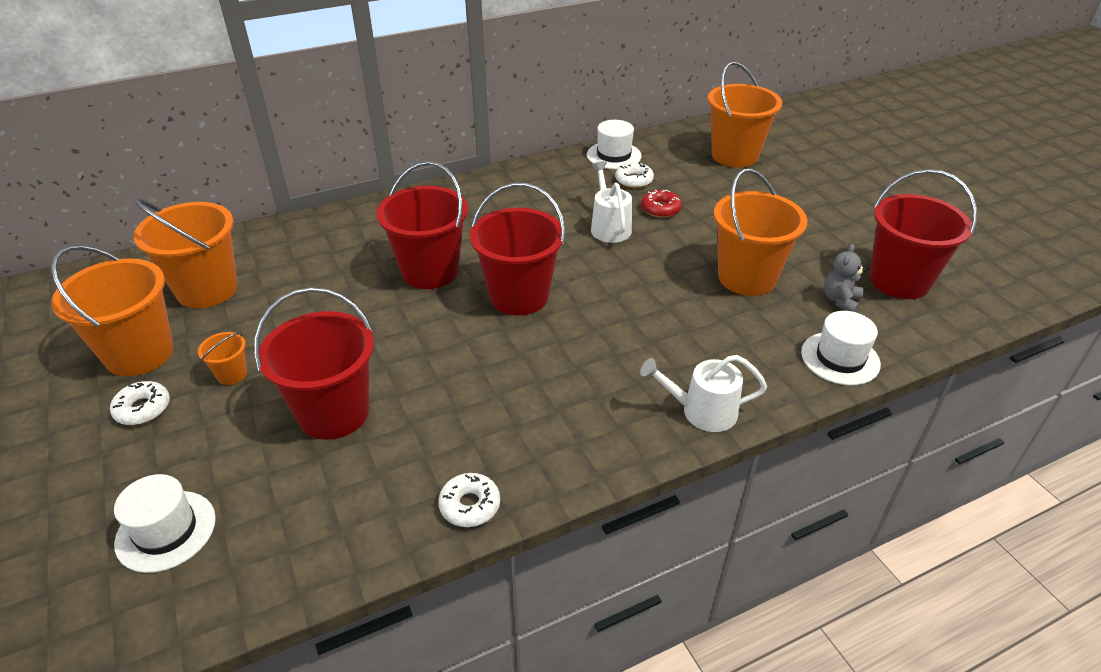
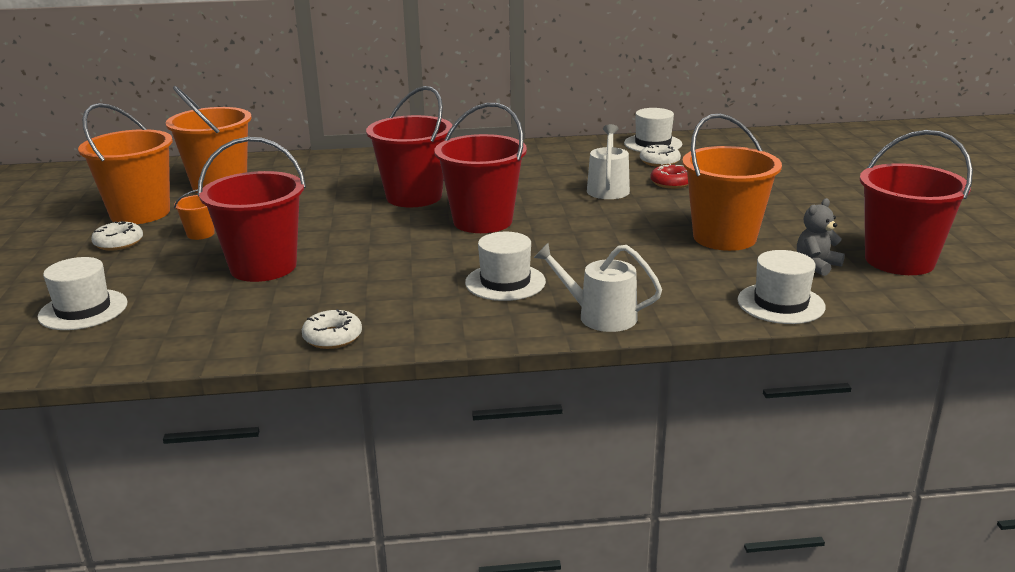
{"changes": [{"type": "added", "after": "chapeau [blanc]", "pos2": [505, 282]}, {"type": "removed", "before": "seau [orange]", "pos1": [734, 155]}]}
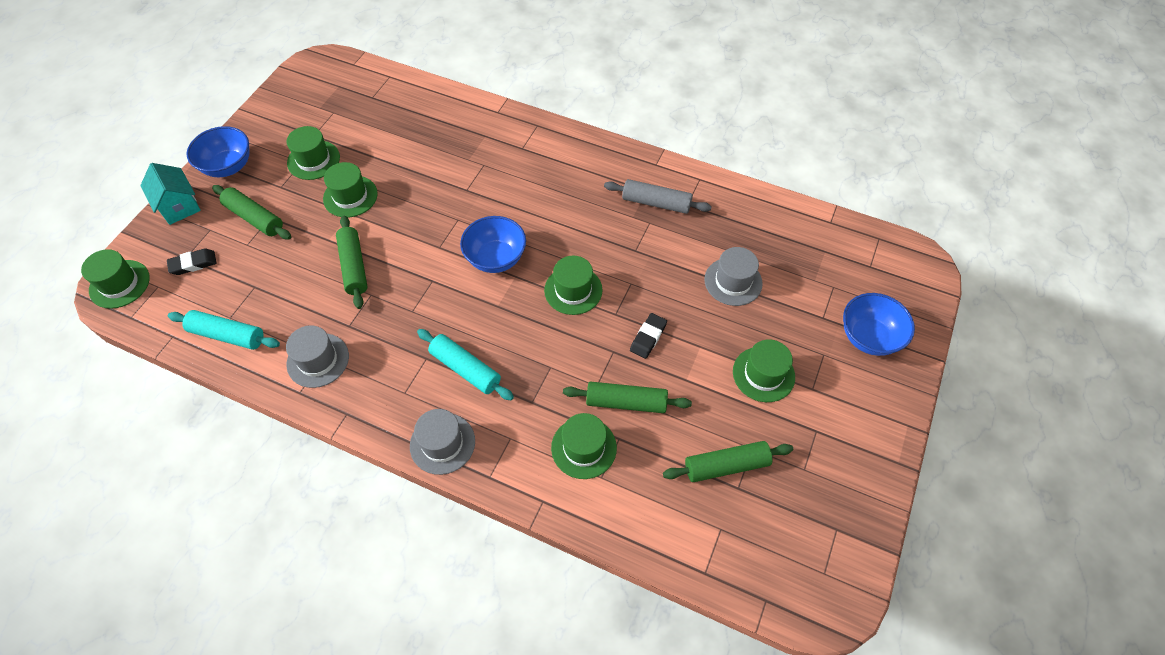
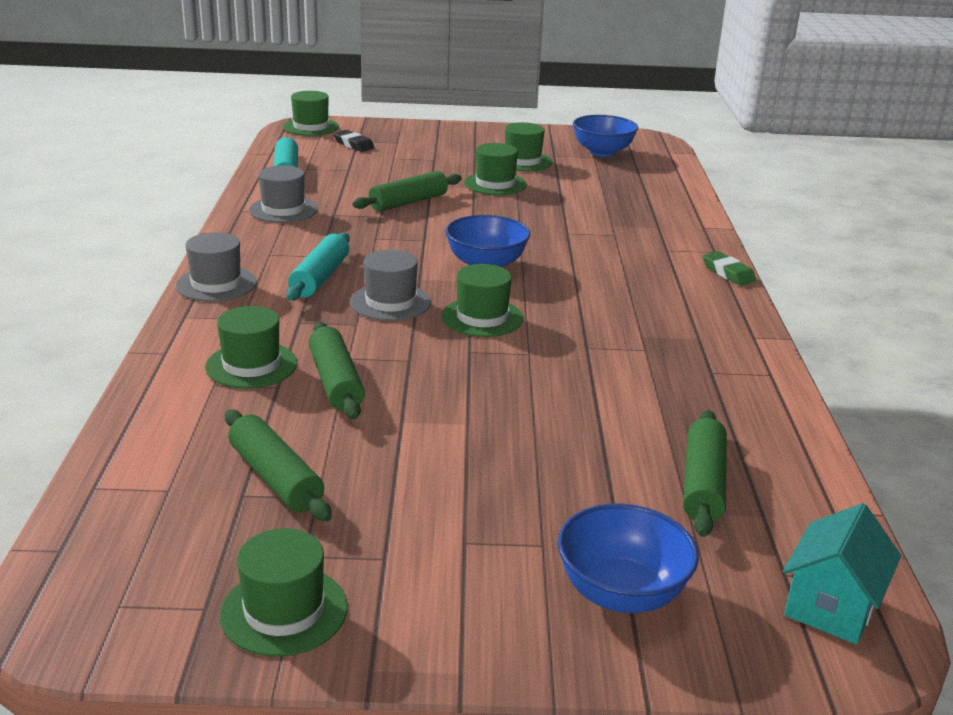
{"changes": [{"type": "moved", "before": "chapeau [vert]", "pos1": [763, 374], "pos2": [284, 611]}, {"type": "moved", "before": "chapeau [gris]", "pos1": [733, 281], "pos2": [390, 302]}, {"type": "moved", "before": "bol [bleu]", "pos1": [228, 166], "pos2": [602, 152]}, {"type": "moved", "before": "rouleau à pâtisserie [vert]", "pos1": [255, 218], "pos2": [703, 484]}, {"type": "added", "after": "gomme [vert]", "pos2": [728, 273]}, {"type": "moved", "before": "maison [turquoise]", "pos1": [179, 206], "pos2": [831, 606]}, {"type": "removed", "before": "rouleau à pâtisserie [gris]", "pos1": [656, 203]}, {"type": "removed", "before": "gomme [noir]", "pos1": [648, 337]}]}
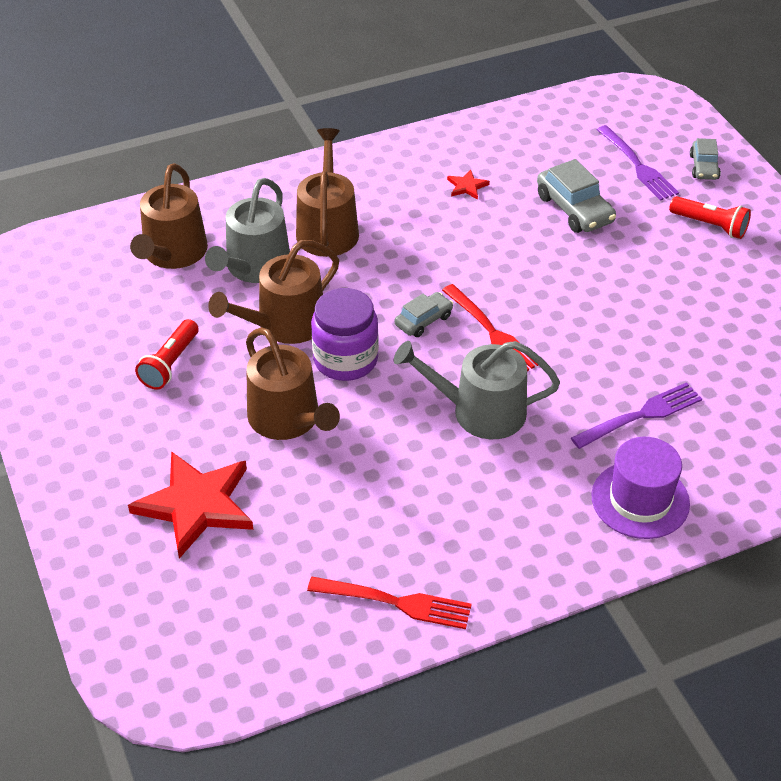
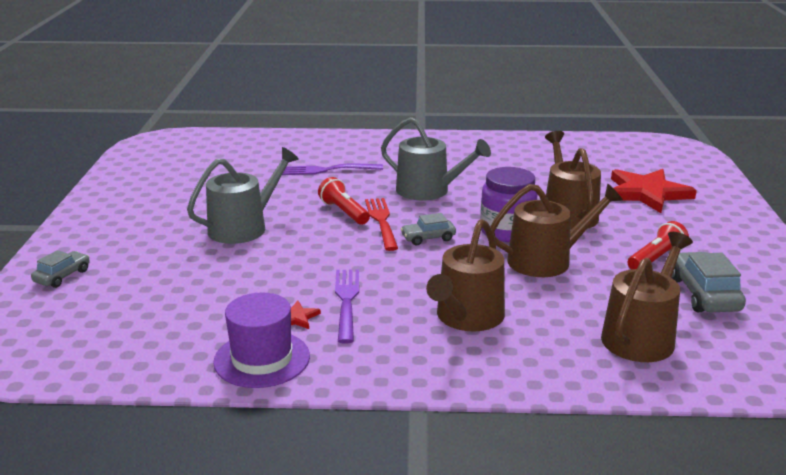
{"changes": [{"type": "moved", "before": "arrosoir [gris]", "pos1": [254, 267], "pos2": [243, 227]}, {"type": "moved", "before": "chapeau [violet]", "pos1": [640, 500], "pos2": [262, 359]}, {"type": "moved", "before": "lampe de poche [rouge]", "pos1": [710, 225], "pos2": [344, 212]}, {"type": "moved", "before": "fourchette [violet]", "pos1": [638, 166], "pos2": [346, 301]}, {"type": "moved", "before": "voiture [gris]", "pos1": [574, 209], "pos2": [704, 294]}, {"type": "removed", "before": "fourchette [rouge]", "pos1": [396, 602]}]}
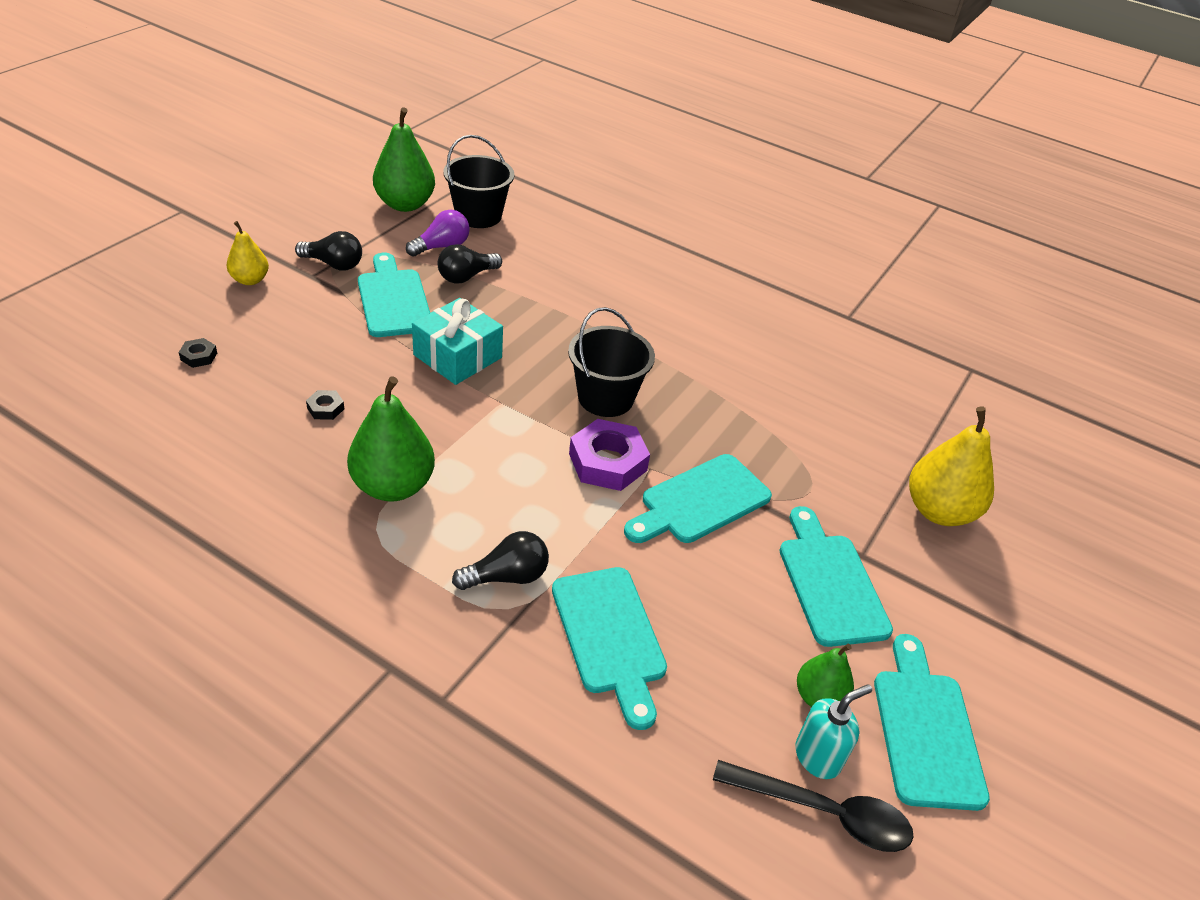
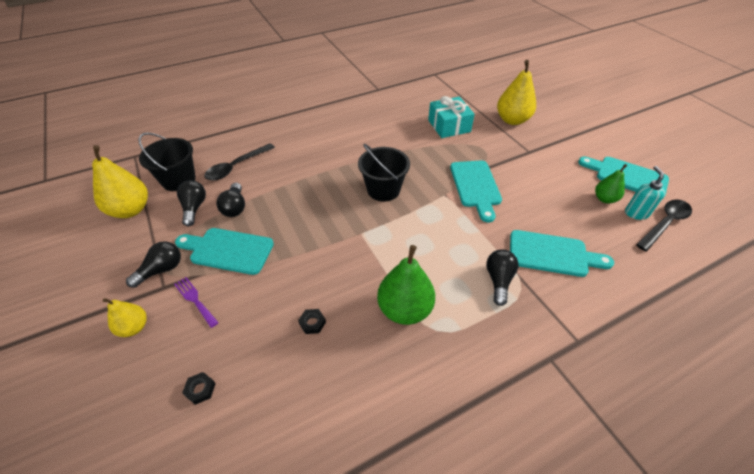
{"changes": [{"type": "recoloured", "before": "poire [vert]", "after": "poire [jaune]", "pos1": [405, 204], "pos2": [130, 210]}, {"type": "added", "after": "fourchette [violet]", "pos2": [195, 300]}, {"type": "recoloured", "before": "ampoule [violet]", "after": "ampoule [noir]", "pos1": [442, 247], "pos2": [194, 208]}, {"type": "added", "after": "cuillère [noir]", "pos2": [236, 167]}, {"type": "moved", "before": "cadeau [turquoise]", "pos1": [457, 356], "pos2": [449, 126]}, {"type": "removed", "before": "écrou [violet]", "pos1": [608, 462]}, {"type": "removed", "before": "planche à découper [turquoise]", "pos1": [830, 583]}]}
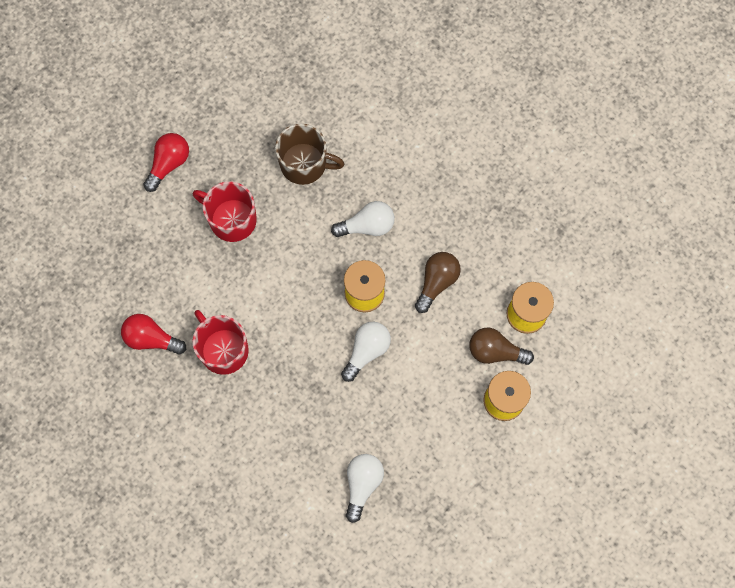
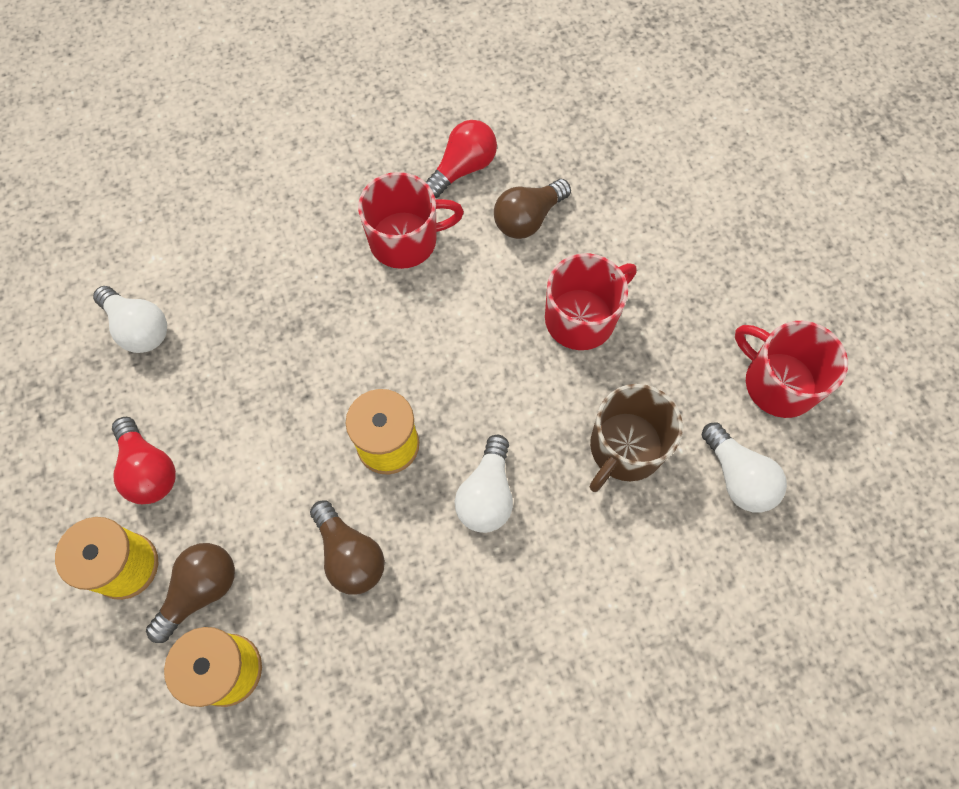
{"changes": [{"type": "moved", "before": "ampoule [rouge]", "pos1": [169, 164], "pos2": [149, 470]}, {"type": "added", "after": "ampoule [marron]", "pos2": [528, 219]}, {"type": "moved", "before": "ampoule [blanc]", "pos1": [367, 351], "pos2": [738, 477]}, {"type": "added", "after": "tasse [rouge]", "pos2": [778, 383]}]}
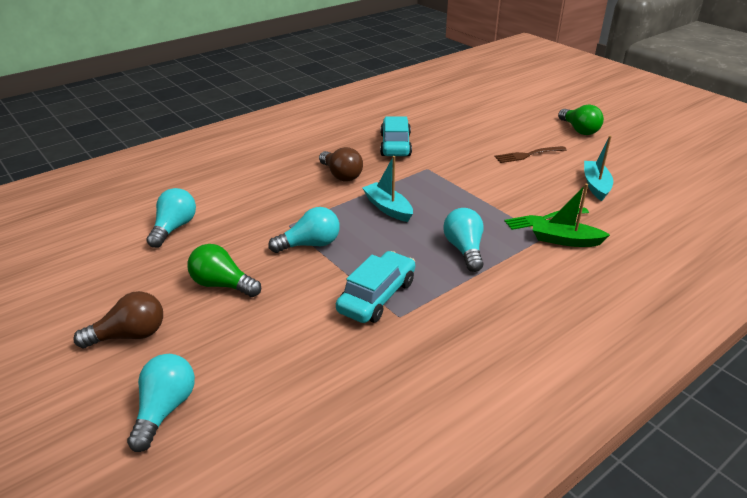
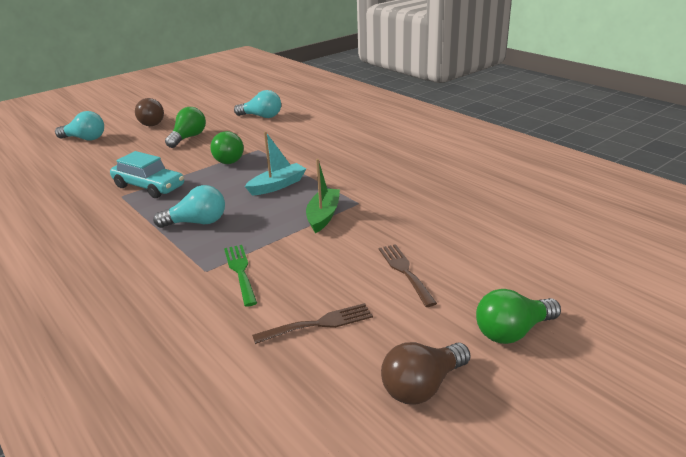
{"changes": [{"type": "recoloured", "before": "ampoule [turquoise]", "after": "ampoule [vert]", "pos1": [310, 244], "pos2": [227, 159]}, {"type": "replaced", "before": "bateau [turquoise]", "after": "fourchette [marron]", "pos1": [595, 185], "pos2": [318, 324]}, {"type": "moved", "before": "bateau [vert]", "pos1": [565, 240], "pos2": [323, 216]}, {"type": "moved", "before": "ampoule [marron]", "pos1": [341, 175], "pos2": [422, 386]}, {"type": "removed", "before": "voiture [turquoise]", "pos1": [395, 145]}]}
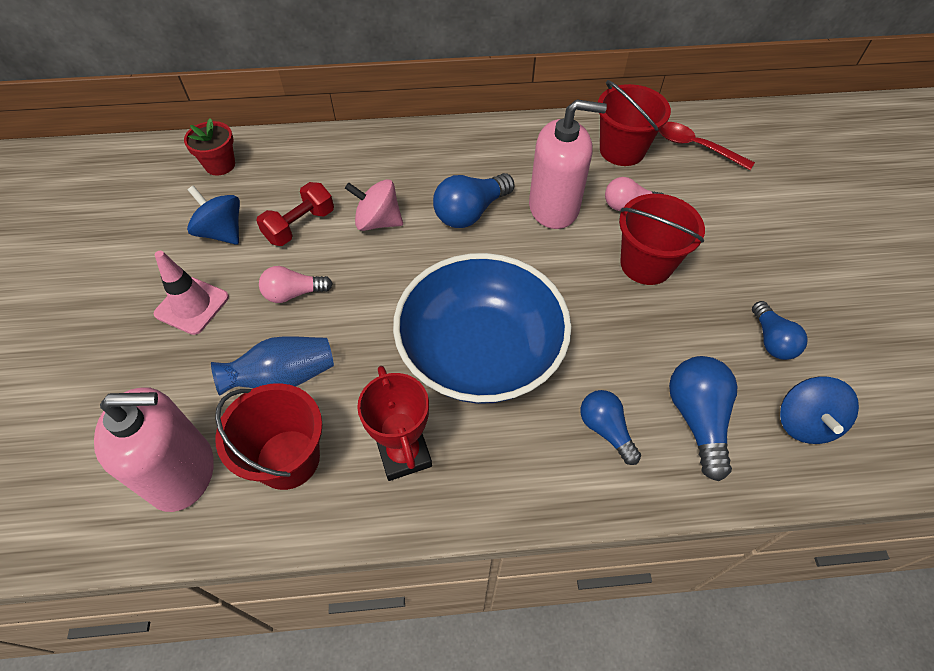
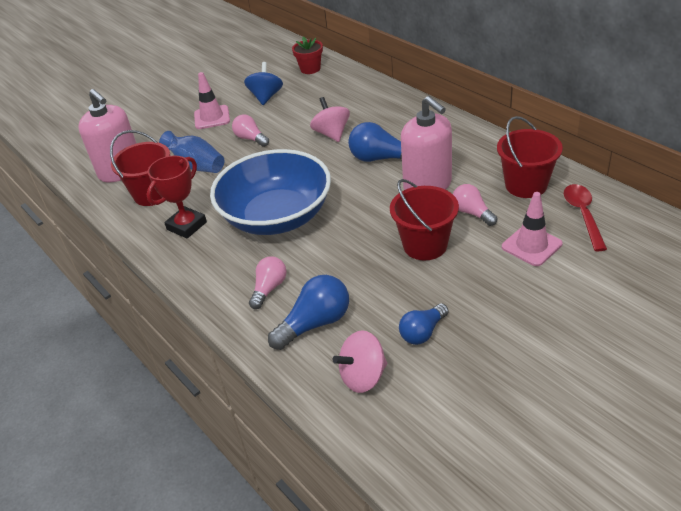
{"changes": [{"type": "recoloured", "before": "ampoule [bleu]", "after": "ampoule [rose]", "pos1": [605, 430], "pos2": [269, 289]}, {"type": "recoloured", "before": "toupie [bleu]", "after": "toupie [rose]", "pos1": [804, 422], "pos2": [363, 376]}, {"type": "added", "after": "cône de chantier [rose]", "pos2": [531, 245]}, {"type": "removed", "before": "haltère [rouge]", "pos1": [300, 226]}]}
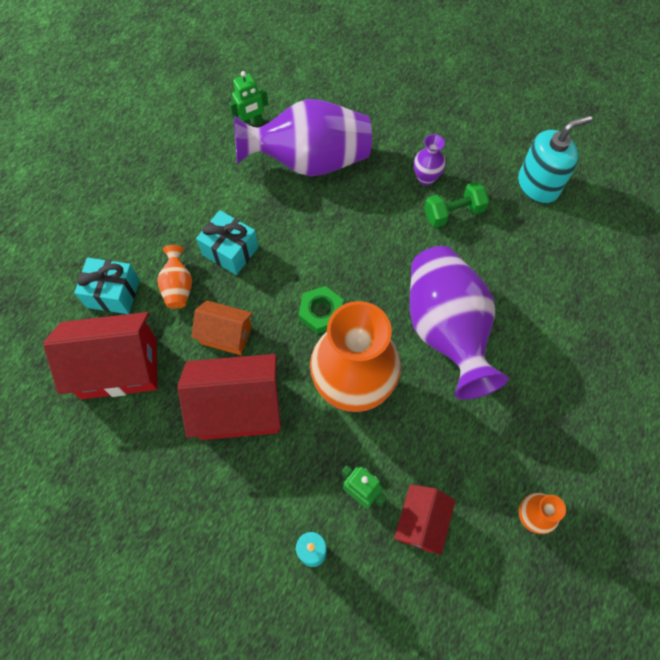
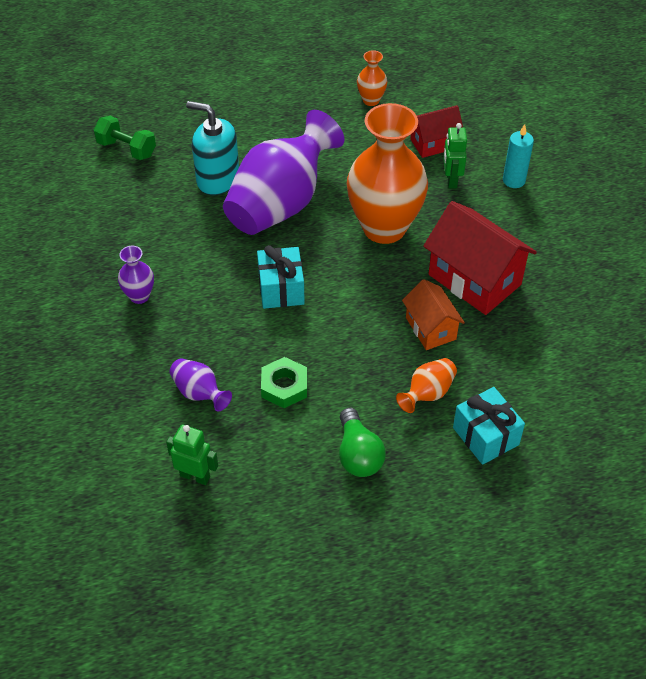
{"changes": [{"type": "moved", "before": "haltère [vert]", "pos1": [453, 213], "pos2": [126, 149]}, {"type": "resized", "before": "vase [violet]", "pos1": [309, 161], "pos2": [199, 393], "scale": 0.43}, {"type": "moved", "before": "distributeur de savon [turquoise]", "pos1": [538, 185], "pos2": [217, 179]}, {"type": "moved", "before": "cadeau [turquoise]", "pos1": [230, 251], "pos2": [281, 289]}, {"type": "moved", "before": "écrou [vert]", "pos1": [321, 312], "pos2": [284, 386]}, {"type": "added", "after": "ampoule [vert]", "pos2": [358, 454]}, {"type": "removed", "before": "maison [rouge]", "pos1": [119, 367]}]}
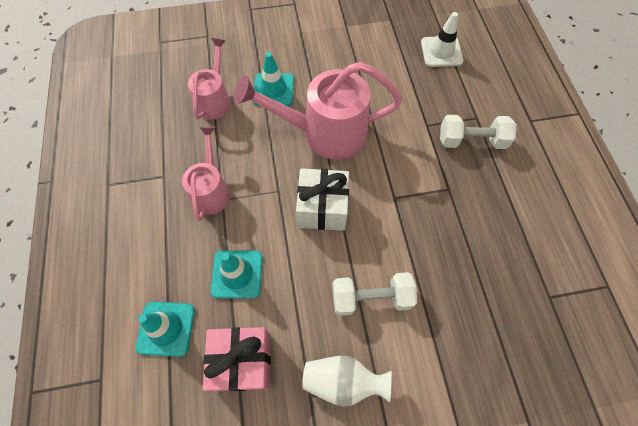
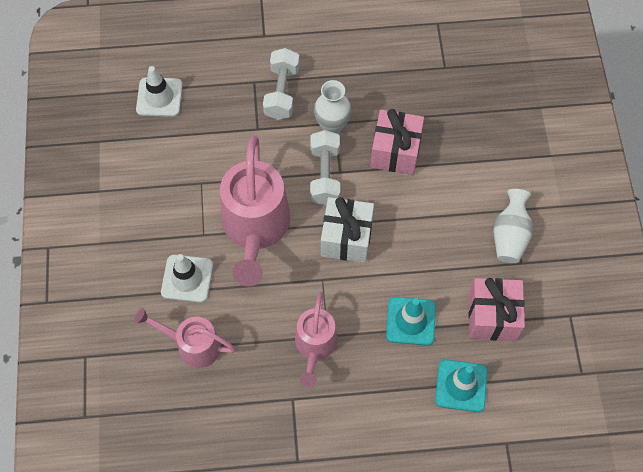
{"changes": [{"type": "recoloured", "before": "cône de chantier [turquoise]", "after": "cône de chantier [blanc]", "pos1": [273, 90], "pos2": [187, 278]}, {"type": "turned", "before": "arrosoir [rose]", "pos1": [211, 190], "pos2": [314, 346], "turn": -90}, {"type": "moved", "before": "haltère [blanc]", "pos1": [371, 298], "pos2": [325, 175]}, {"type": "added", "after": "vase [blanc]", "pos2": [332, 126]}, {"type": "added", "after": "cadeau [rose]", "pos2": [395, 152]}]}
